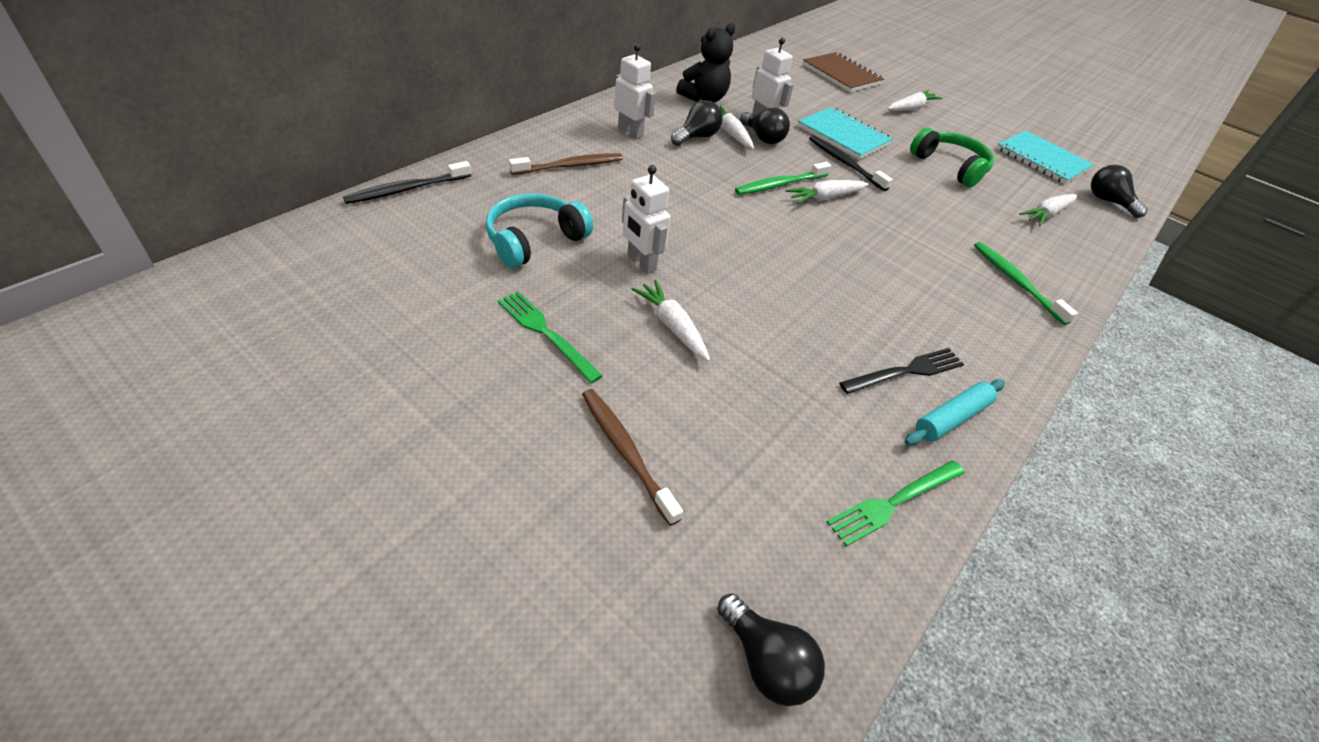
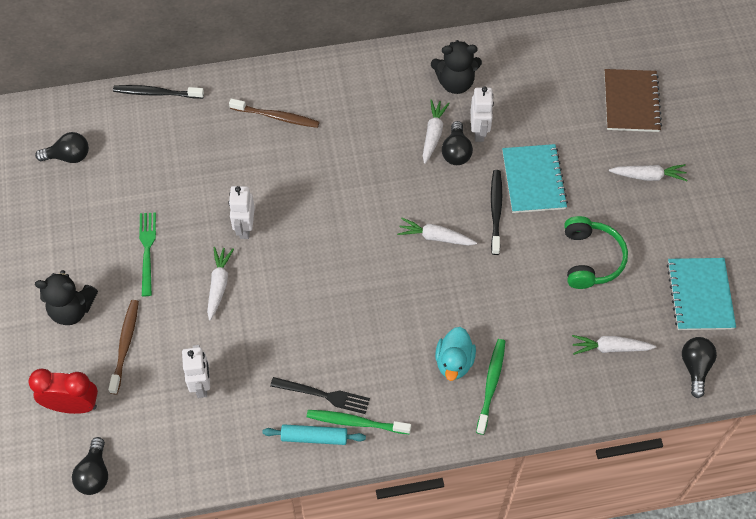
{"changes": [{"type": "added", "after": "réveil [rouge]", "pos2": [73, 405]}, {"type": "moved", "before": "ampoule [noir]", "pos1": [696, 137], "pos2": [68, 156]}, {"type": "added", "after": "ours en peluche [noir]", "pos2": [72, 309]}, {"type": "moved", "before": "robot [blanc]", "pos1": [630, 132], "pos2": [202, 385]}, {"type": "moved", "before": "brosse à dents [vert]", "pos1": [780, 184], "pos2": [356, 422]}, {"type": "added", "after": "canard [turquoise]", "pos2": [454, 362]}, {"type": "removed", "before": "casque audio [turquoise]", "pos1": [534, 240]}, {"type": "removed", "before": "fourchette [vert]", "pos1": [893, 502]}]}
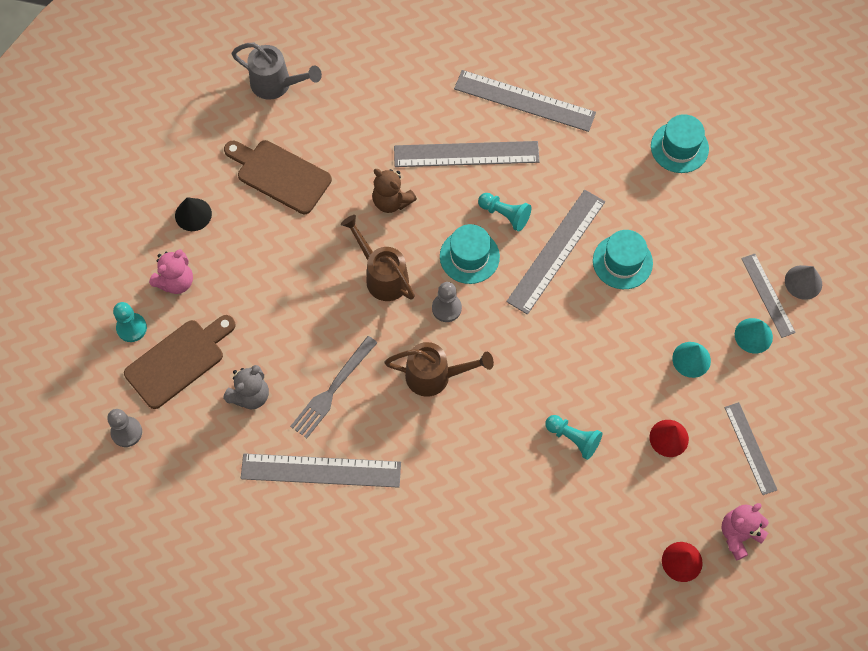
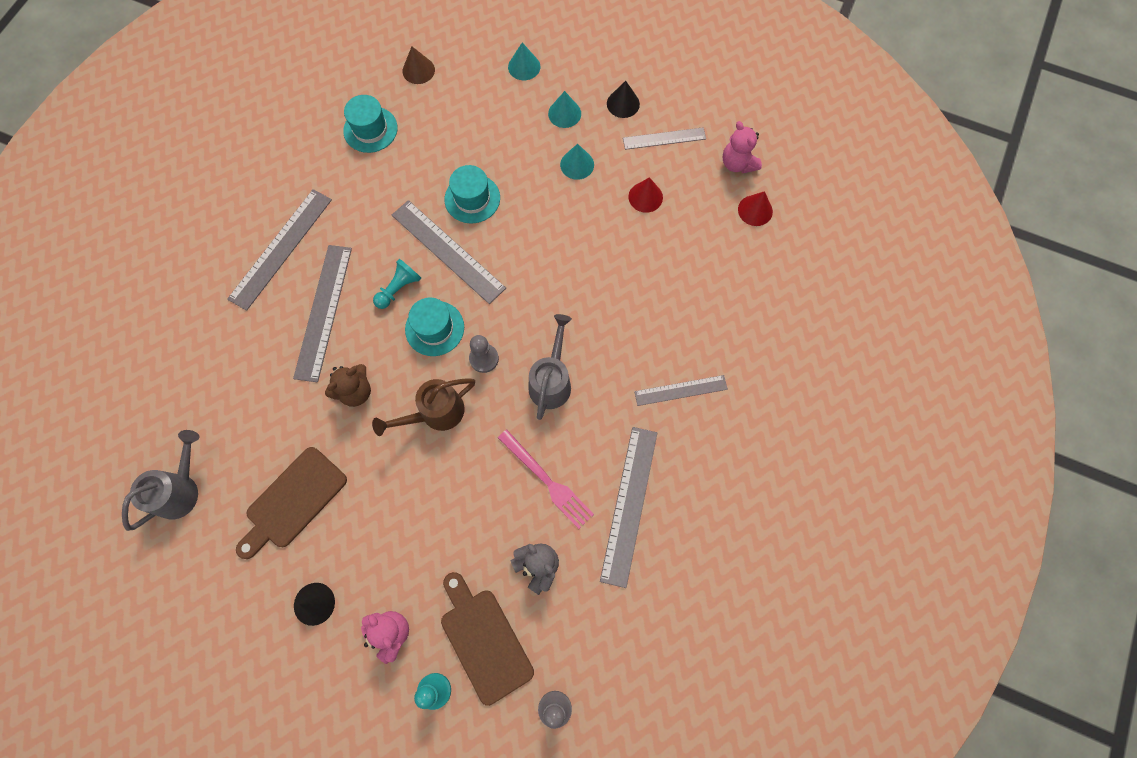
{"changes": [{"type": "added", "after": "cône [marron]", "pos2": [418, 70]}, {"type": "recoloured", "before": "fourchette [gris]", "after": "fourchette [rose]", "pos1": [332, 389], "pos2": [547, 481]}, {"type": "recoloured", "before": "cône [gris]", "after": "cône [turquoise]", "pos1": [803, 282], "pos2": [524, 66]}, {"type": "recoloured", "before": "arrosoir [marron]", "after": "arrosoir [gris]", "pos1": [435, 376], "pos2": [551, 381]}, {"type": "added", "after": "cône [noir]", "pos2": [623, 103]}, {"type": "moved", "before": "règle [gris]", "pos1": [768, 295], "pos2": [680, 390]}, {"type": "removed", "before": "pion [turquoise]", "pos1": [573, 438]}]}
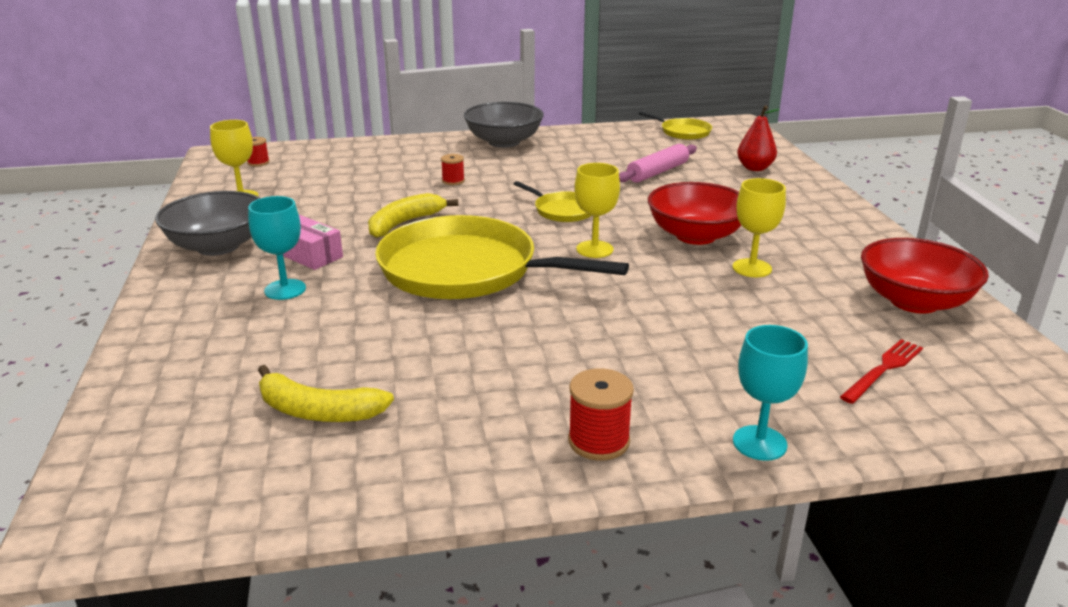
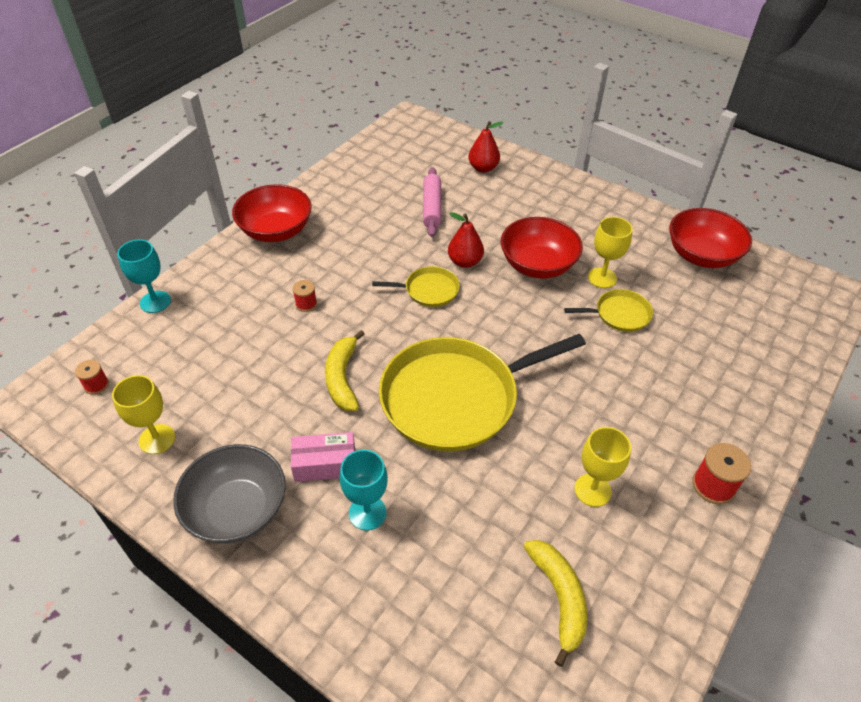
{"changes": [{"type": "moved", "before": "verre à pied [turquoise]", "pos1": [759, 443], "pos2": [155, 302]}, {"type": "recoloured", "before": "bol [gris]", "after": "bol [rouge]", "pos1": [504, 142], "pos2": [276, 231]}, {"type": "added", "after": "poire [rouge]", "pos2": [465, 262]}, {"type": "turned", "before": "banane [jaune]", "pos1": [317, 411], "pos2": [559, 598], "turn": -75}, {"type": "moved", "before": "poêle [jaune]", "pos1": [683, 132], "pos2": [619, 314]}, {"type": "moved", "before": "verre à pied [jaune]", "pos1": [594, 249], "pos2": [592, 490]}, {"type": "removed", "before": "fourchette [rouge]", "pos1": [883, 369]}]}
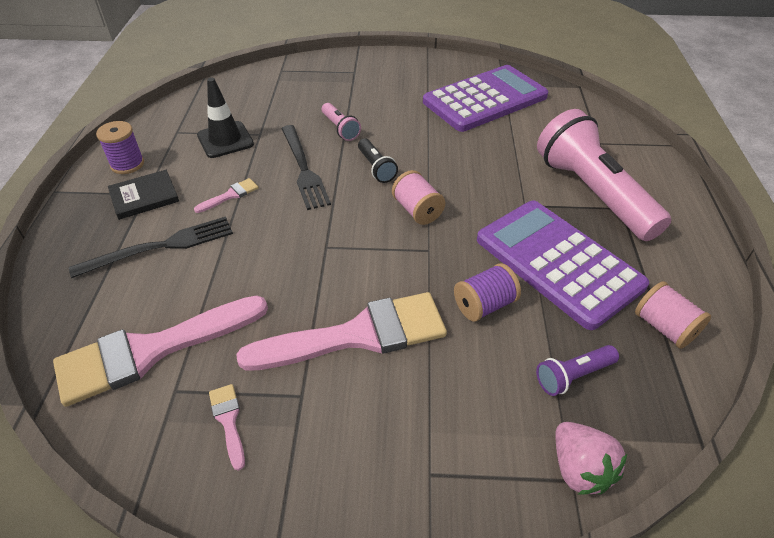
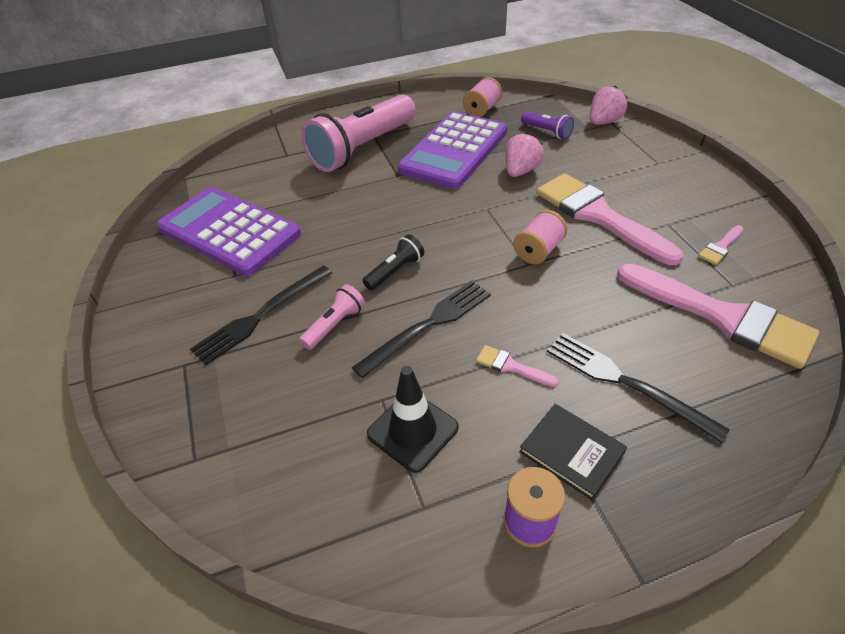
{"changes": [{"type": "added", "after": "fourchette [noir]", "pos2": [261, 315]}, {"type": "replaced", "before": "bobine [violet]", "after": "fraise [rose]", "pos1": [484, 305], "pos2": [520, 171]}, {"type": "moved", "before": "bobine [rose]", "pos1": [417, 210], "pos2": [538, 250]}]}
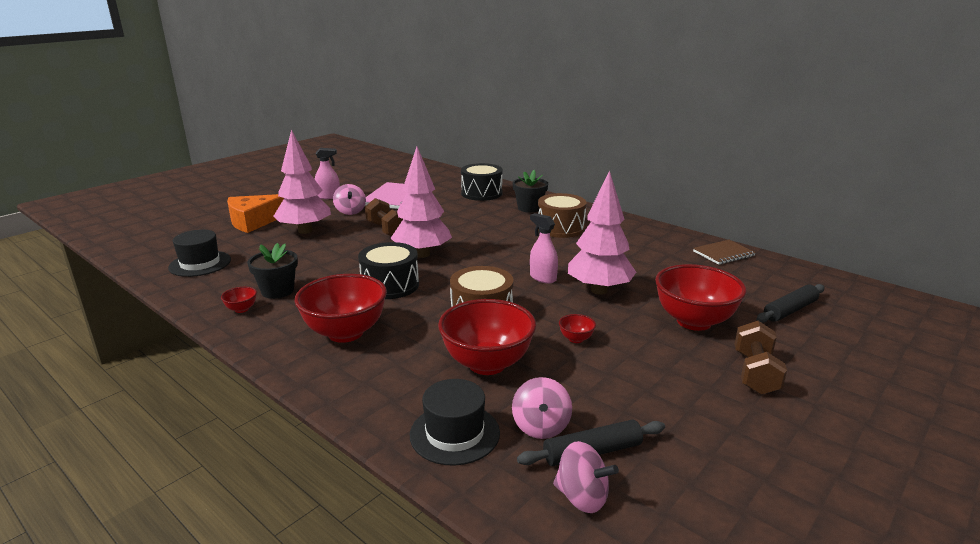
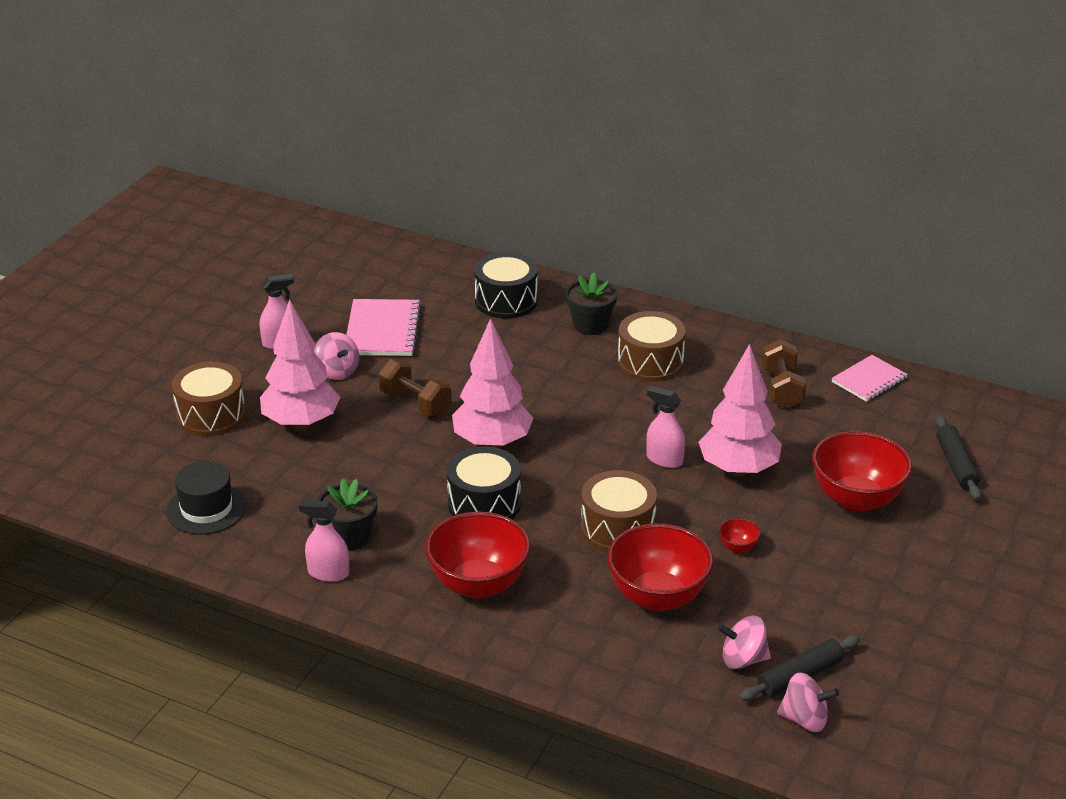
{"changes": [{"type": "replaced", "before": "fromage [orange]", "after": "tambour [marron]", "pos1": [254, 221], "pos2": [211, 415]}, {"type": "replaced", "before": "bol [rouge]", "after": "vaporisateur [rose]", "pos1": [241, 309], "pos2": [328, 573]}, {"type": "turned", "before": "toupie [rose]", "pos1": [541, 426], "pos2": [743, 659], "turn": 105}, {"type": "moved", "before": "haltère [marron]", "pos1": [755, 373], "pos2": [782, 389]}, {"type": "recoloured", "before": "carnet [marron]", "after": "carnet [rose]", "pos1": [723, 254], "pos2": [869, 380]}, {"type": "turned", "before": "rouleau à pâtisserie [noir]", "pos1": [790, 310], "pos2": [956, 465], "turn": -45}, {"type": "removed", "before": "chapeau [noir]", "pos1": [454, 433]}]}
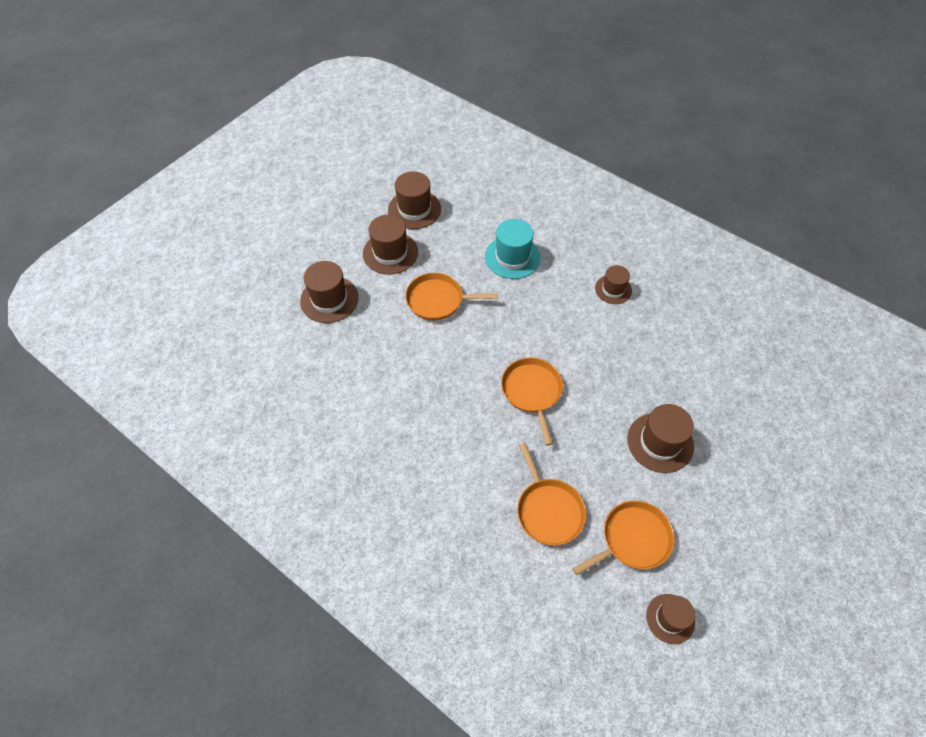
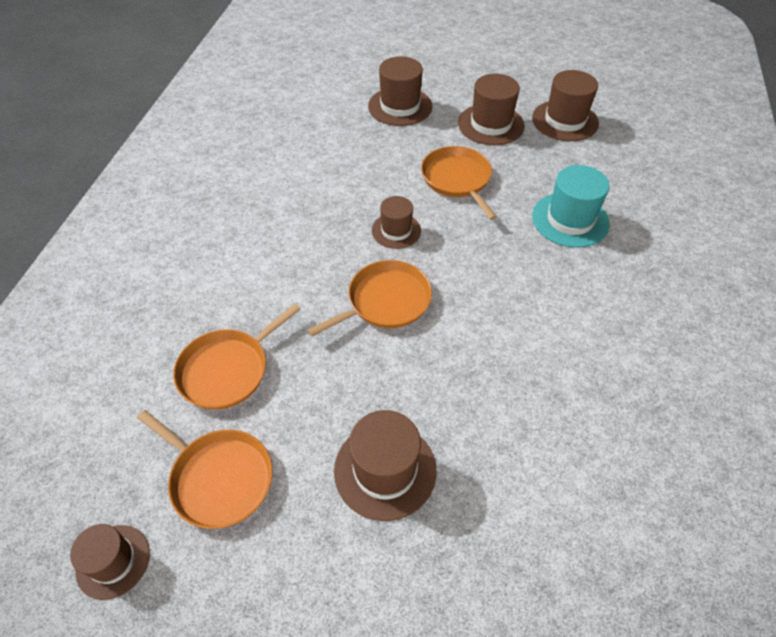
{"changes": [{"type": "moved", "before": "chapeau [marron]", "pos1": [613, 289], "pos2": [396, 230]}]}
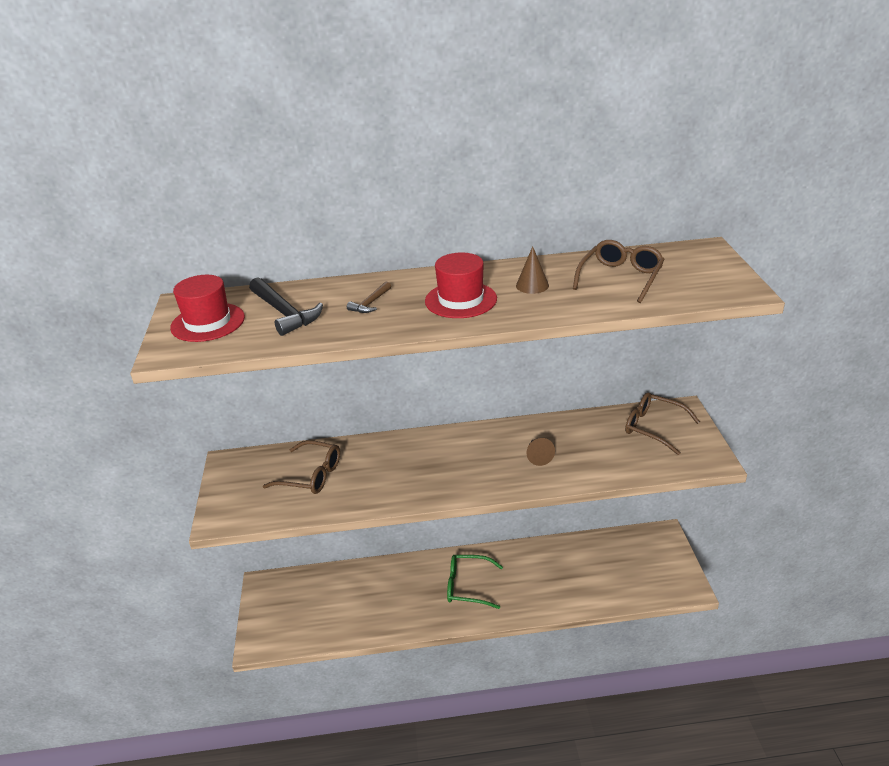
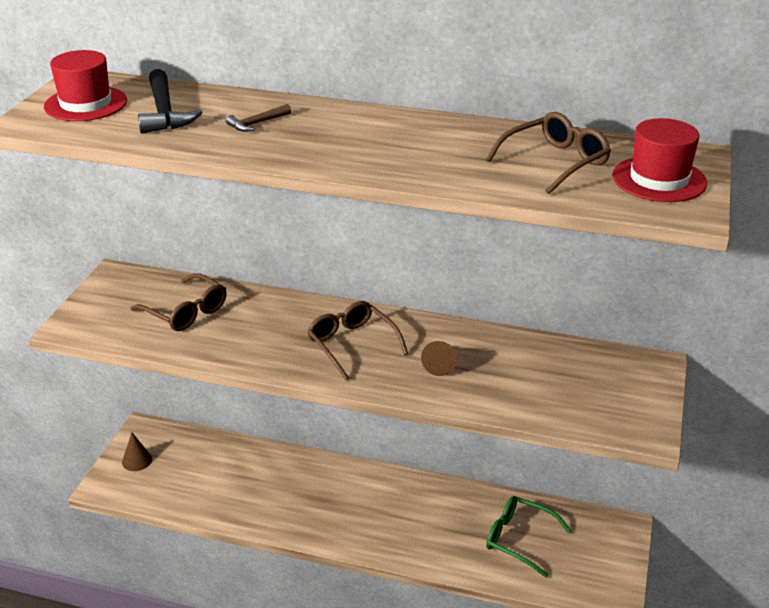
{"changes": [{"type": "moved", "before": "cône [marron]", "pos1": [532, 285], "pos2": [137, 460]}, {"type": "moved", "before": "lunettes [marron]", "pos1": [654, 428], "pos2": [352, 344]}, {"type": "moved", "before": "lunettes [vert]", "pos1": [468, 586], "pos2": [519, 539]}, {"type": "moved", "before": "chapeau [rouge]", "pos1": [461, 300], "pos2": [659, 179]}]}
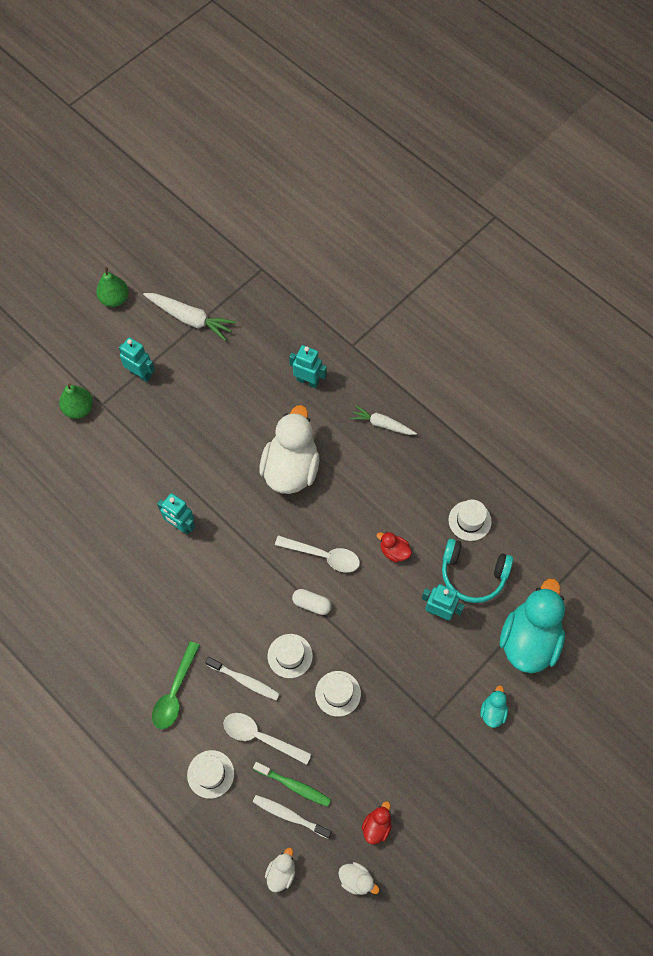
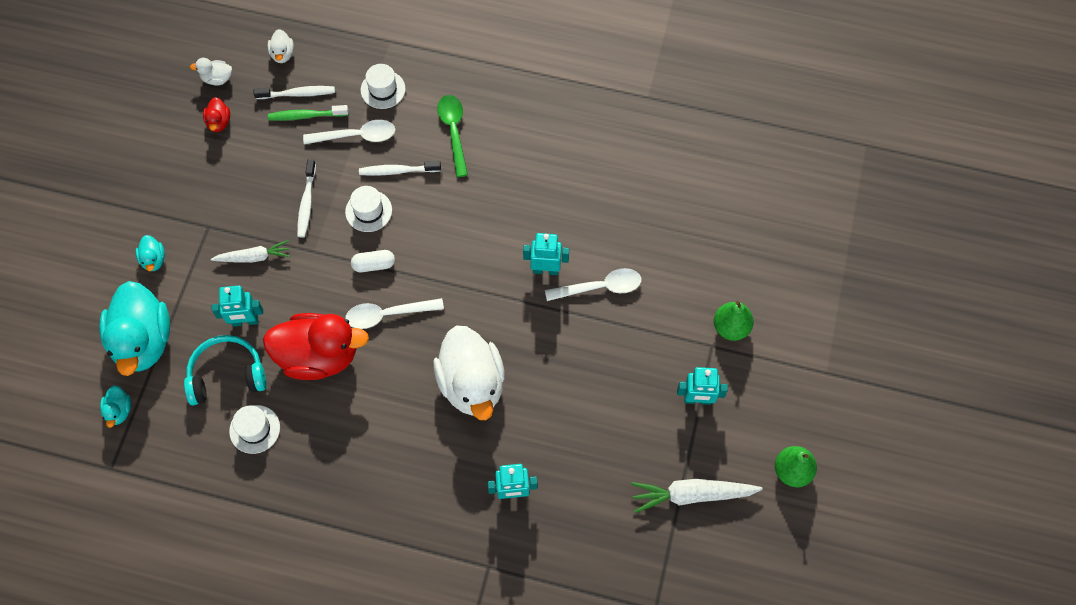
{"changes": [{"type": "added", "after": "canard [turquoise]", "pos2": [119, 411]}, {"type": "moved", "before": "carotte [blanc]", "pos1": [382, 424], "pos2": [254, 257]}, {"type": "resized", "before": "canard [rouge]", "pos1": [394, 551], "pos2": [319, 356], "scale": 2.34}, {"type": "replaced", "before": "chapeau [blanc]", "after": "brosse à dents [blanc]", "pos1": [338, 693], "pos2": [306, 203]}, {"type": "added", "after": "cuillère [blanc]", "pos2": [600, 287]}]}
